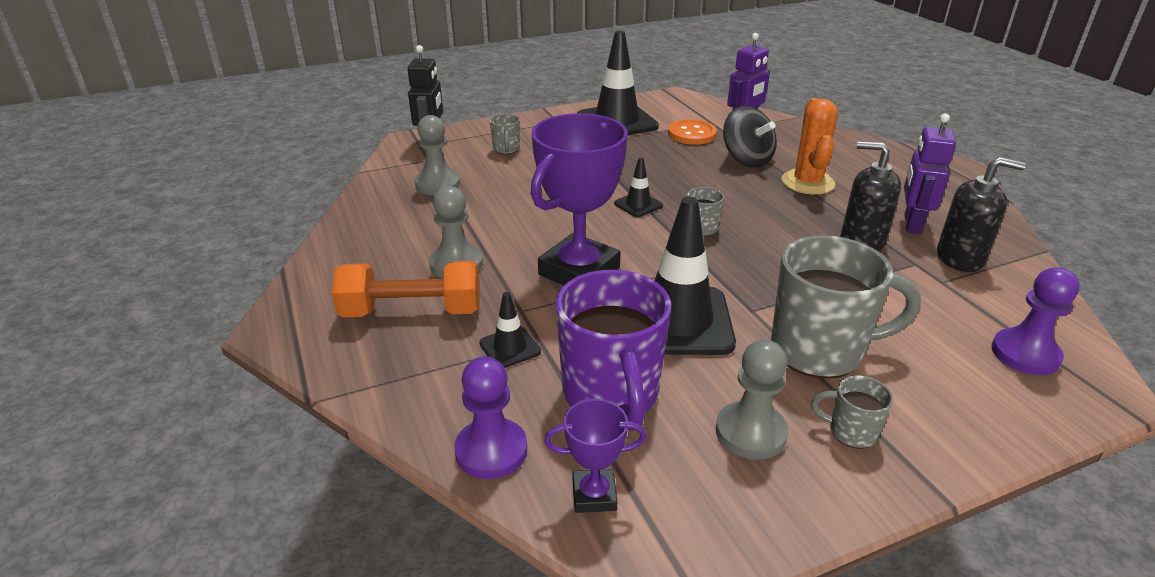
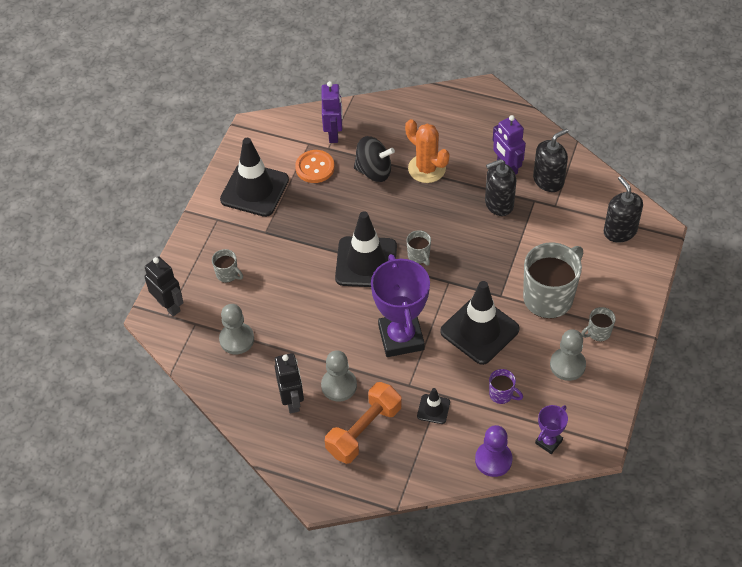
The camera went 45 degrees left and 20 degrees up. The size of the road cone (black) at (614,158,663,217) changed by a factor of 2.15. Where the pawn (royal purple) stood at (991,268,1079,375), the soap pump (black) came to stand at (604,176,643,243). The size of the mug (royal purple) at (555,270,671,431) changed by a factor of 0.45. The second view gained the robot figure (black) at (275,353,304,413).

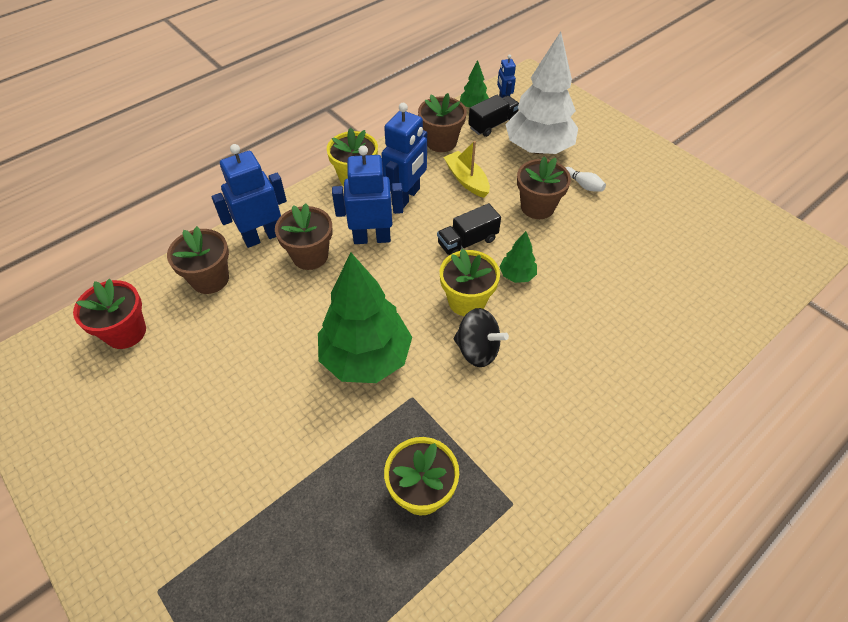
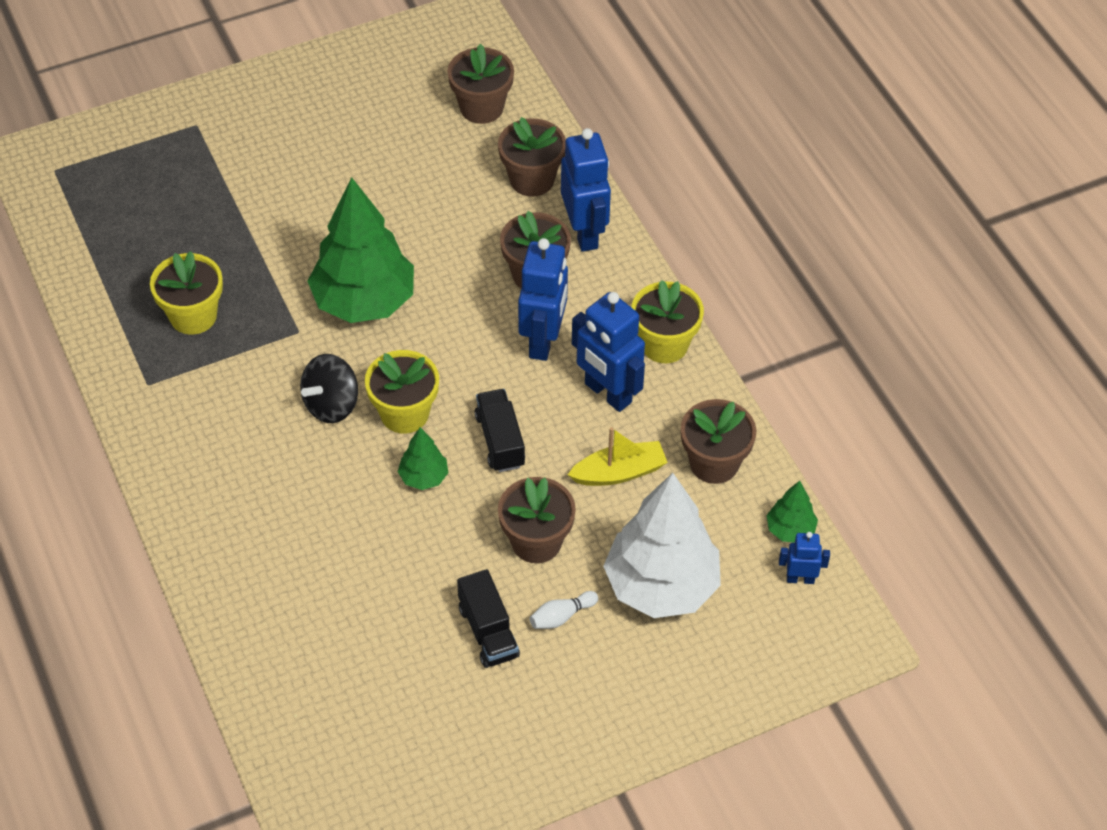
The camera went 105 degrees right and 0 degrees up. The truck (black) ended up elsewhere, having gone from (468,95,519,137) to (457,569,520,668). What was the flower pot (scarlet) at (73,279,146,349) turned into the flower pot (dark brown) at (447,44,514,124).

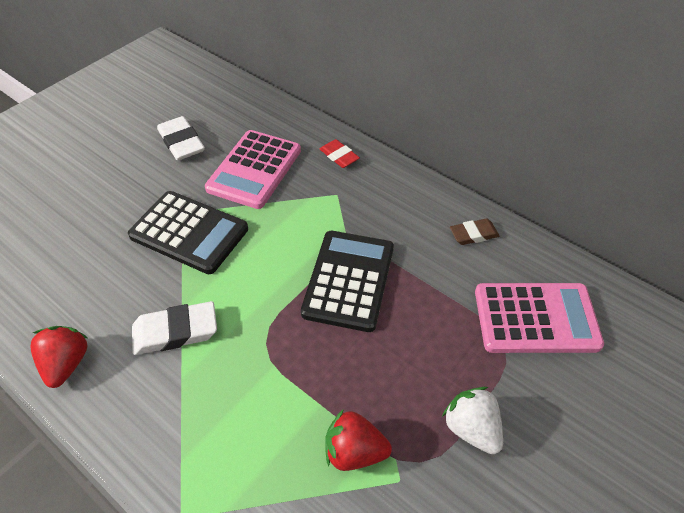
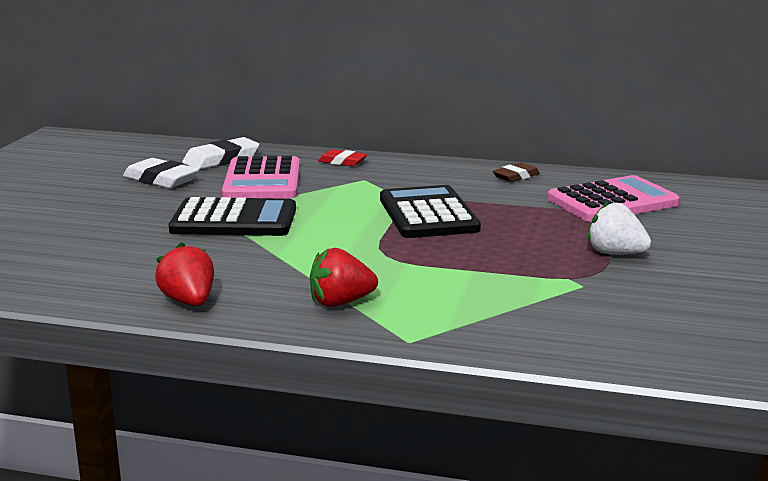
The camera went 25 degrees left and 30 degrees down. The pencil eraser (snow-white) ended up elsewhere, having gone from (132,301,217,355) to (182,137,259,170). The berry (scarlet) ended up elsewhere, having gone from (325,409,392,471) to (310,248,378,307).

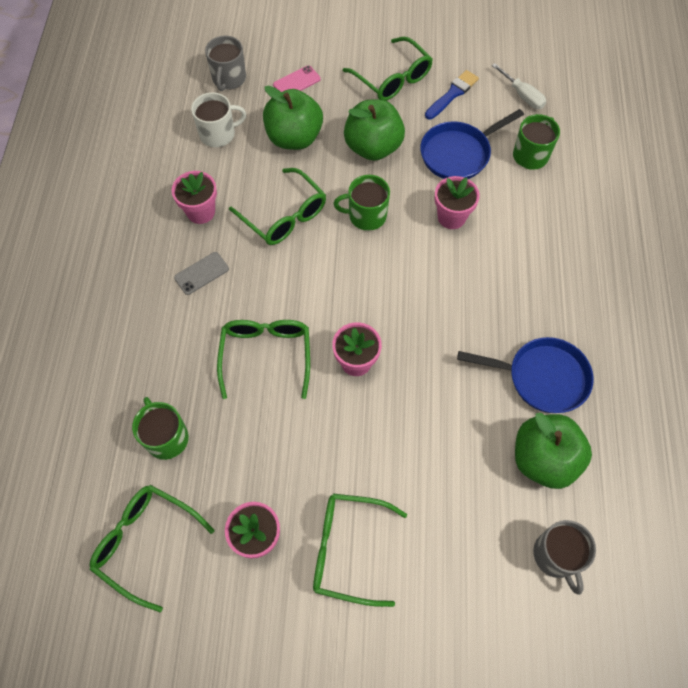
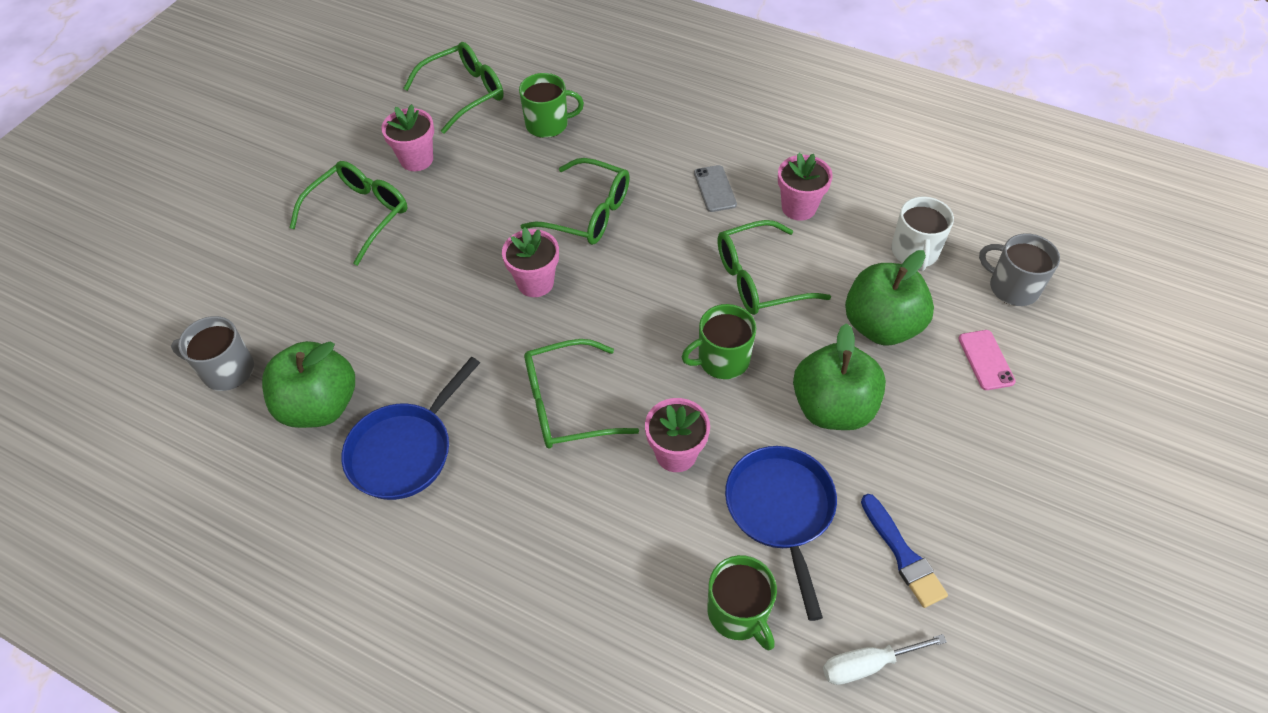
The camera went 115 degrees right and 10 degrees down. The spectacles (emerald) ended up elsewhere, having gone from (343,37,433,101) to (524,339,639,448). The mug (emerald) at (334,175,390,231) ended up facing another way, 135 degrees counterclockwise from before.

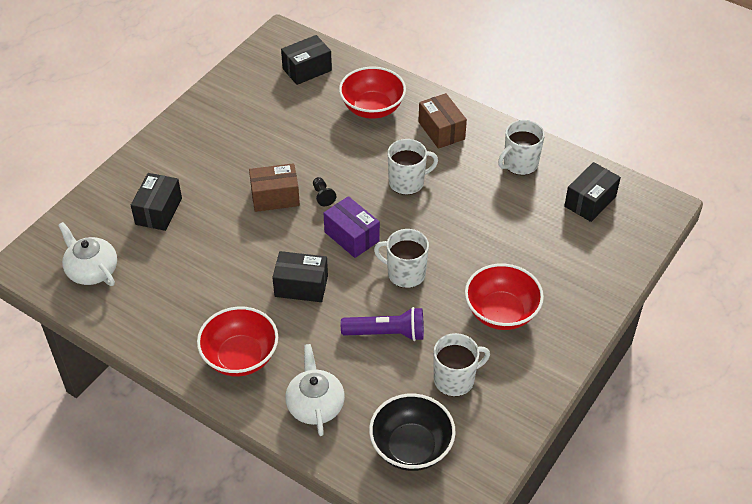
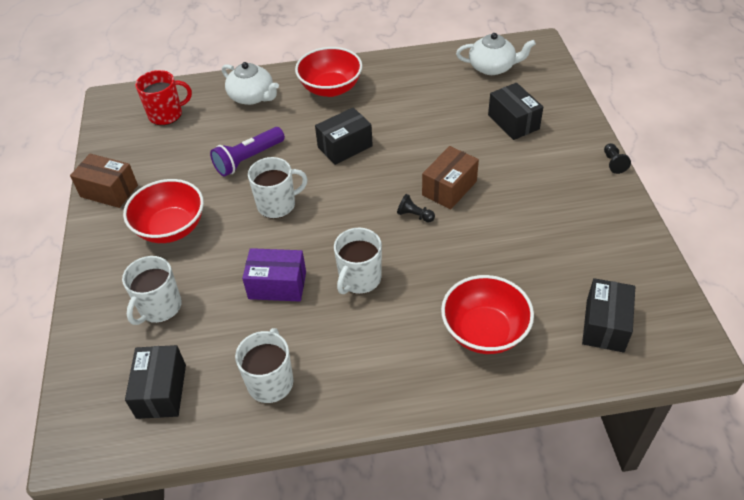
The camera went 140 degrees right and 0 degrees up. The parcel (dark brown) ended up elsewhere, having gone from (418,93,467,149) to (70,154,138,208). The parcel (royal purple) ended up elsewhere, having gone from (324,196,380,258) to (242,248,306,302). The mug (snow-white) ended up elsewhere, having gone from (434,333,490,396) to (122,256,182,325). Where the serving bowl (black) stood at (369,394,456,471), the mug (scarlet) came to stand at (135,70,192,125). The second view gained the pawn (black) at (604,143,631,174).

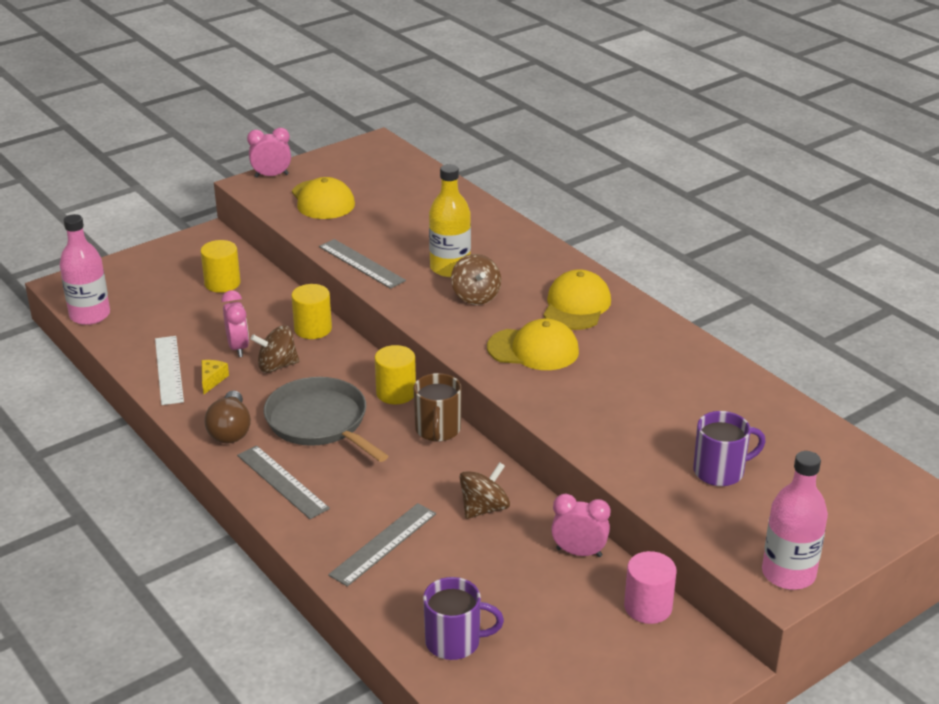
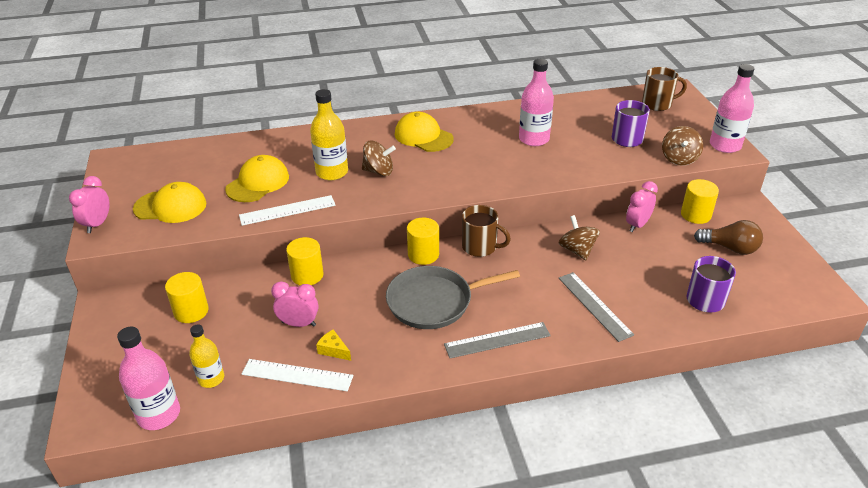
The camera went 65 degrees left and 5 degrees up. What was the ruler (grey) at (319,239,406,289) turned into the ruler (snow-white) at (239,195,336,226). The baseball cap (bright yellow) ended up elsewhere, having gone from (487,319,579,370) to (225,155,289,202). The whirligig (dark brown) ended up elsewhere, having gone from (251,325,300,373) to (662,126,703,166). The bulb (dark brown) ended up elsewhere, having gone from (204,390,251,444) to (694,220,763,255). What was the solid cylinder (pink) at (624,551,677,624) turned into the solid cylinder (bright yellow) at (681,179,719,224). The second view gained the drink bottle (pink) at (519,59,554,146). The second view gained the mug (dark brown) at (642,67,687,111). The second view gained the drink bottle (bright yellow) at (189,324,224,388).

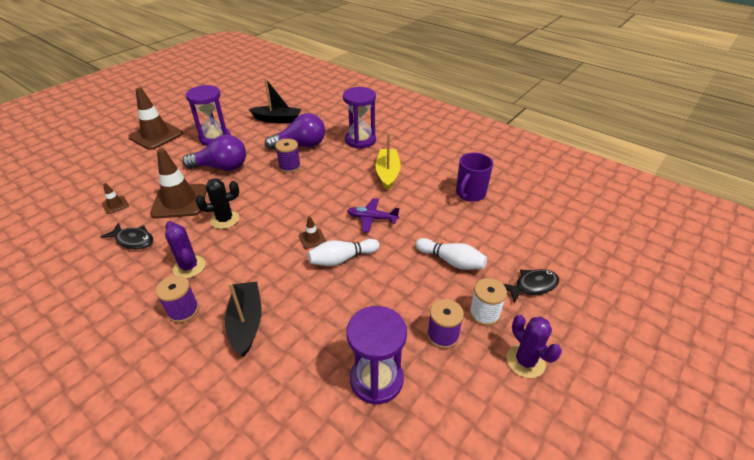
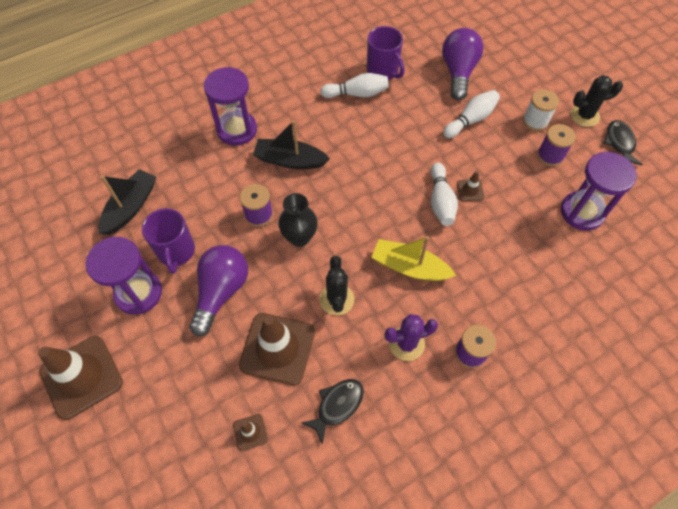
The camera went 70 degrees left and 20 degrees up. The bulb (royal purple) ended up elsewhere, having gone from (265,113,325,150) to (442,28,483,100). The boat (bright yellow) ended up elsewhere, having gone from (375,133,401,190) to (371,236,456,281). The second view lost the toy plane (royal purple) at (347,198,399,232). The road cone (dark brown) ended up elsewhere, having gone from (299,216,326,249) to (457,171,484,201). The fish figure (black) ended up elsewhere, having gone from (503,269,559,303) to (603,120,643,165). The boat (black) ended up elsewhere, having gone from (225,282,262,356) to (253,120,330,169). What was the saguaro cactus (royal purple) at (507,315,562,378) turned into the saguaro cactus (black) at (570,75,623,127). The second view gained the bowling pin (snow-white) at (320,73,389,98). The second view gained the tall vase (black) at (278,193,318,247). The second view gained the mug (royal purple) at (142,208,195,274).

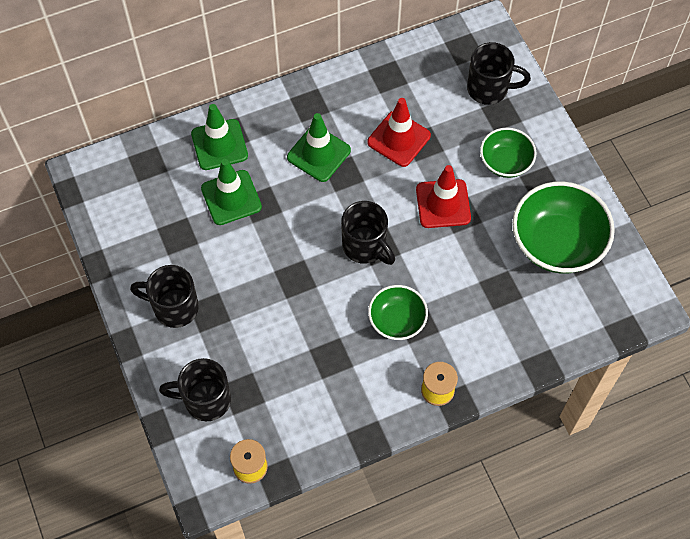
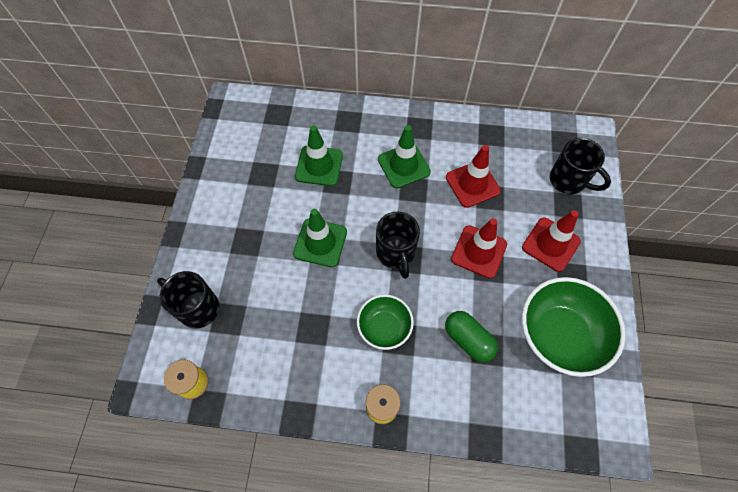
The camera went 30 degrees right and 0 degrees up. The road cone (emerald) ended up elsewhere, having gone from (191,104,248,170) to (293,209,347,267). Where the serving bowl (emerald) stood at (480,128,536,178), the road cone (scarlet) came to stand at (522,210,581,272). The second view lost the mug (black) at (130,265,199,328). The second view gained the pill shape (emerald) at (445,311,498,362).

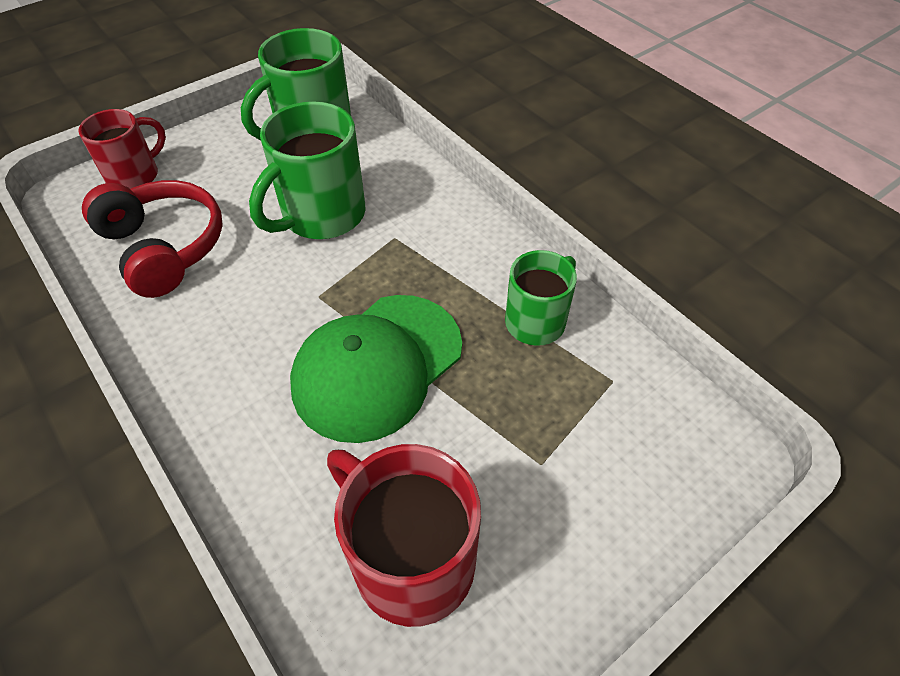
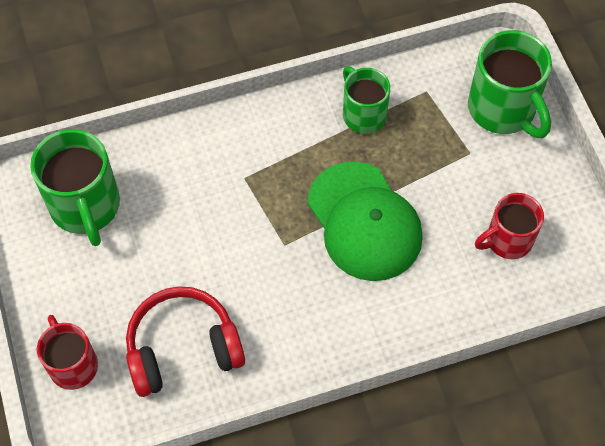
The camera went 70 degrees left and 10 degrees up. The mug (emerald) ended up elsewhere, having gone from (249,101,365,239) to (468,30,552,138). The size of the mug (scarlet) at (327,444,481,627) changed by a factor of 0.64.

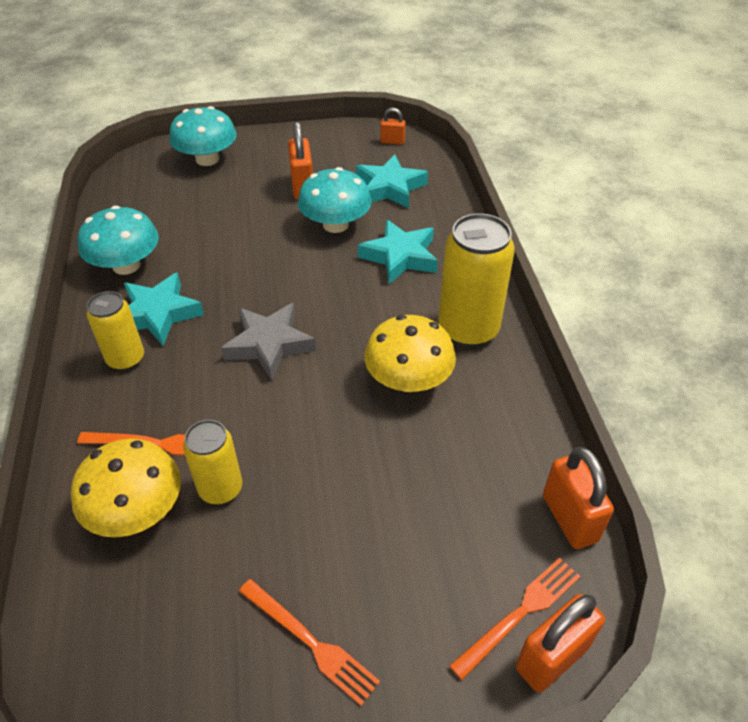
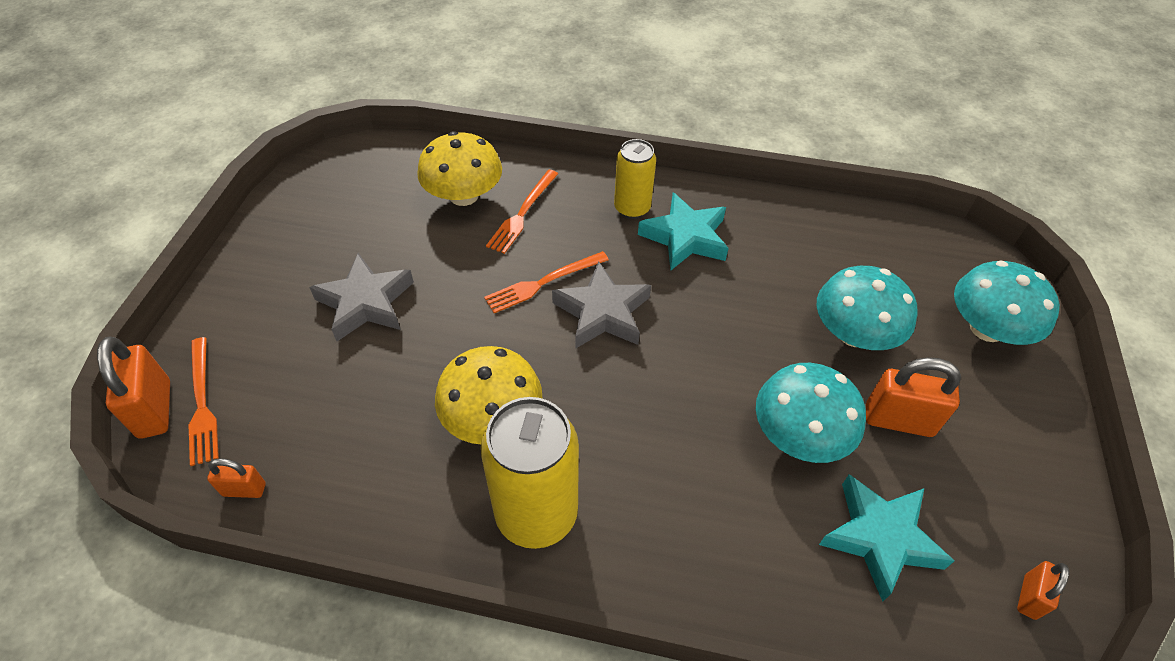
The camera went 110 degrees right and 5 degrees up. The fungus (turquoise) ended up elsewhere, having gone from (77,205,159,275) to (816,266,917,350). The second view lost the five-pointed star (turquoise) at (358,219,438,284). The second view lost the tin (bright yellow) at (183,420,242,504). The size of the small lock (orange-coloured) at (543,447,614,549) changed by a factor of 0.57. The table fork (orange-coloured) ended up elsewhere, having gone from (239,579,380,706) to (484,251,609,313). The second view gained the five-pointed star (grey) at (309,253,414,341).

